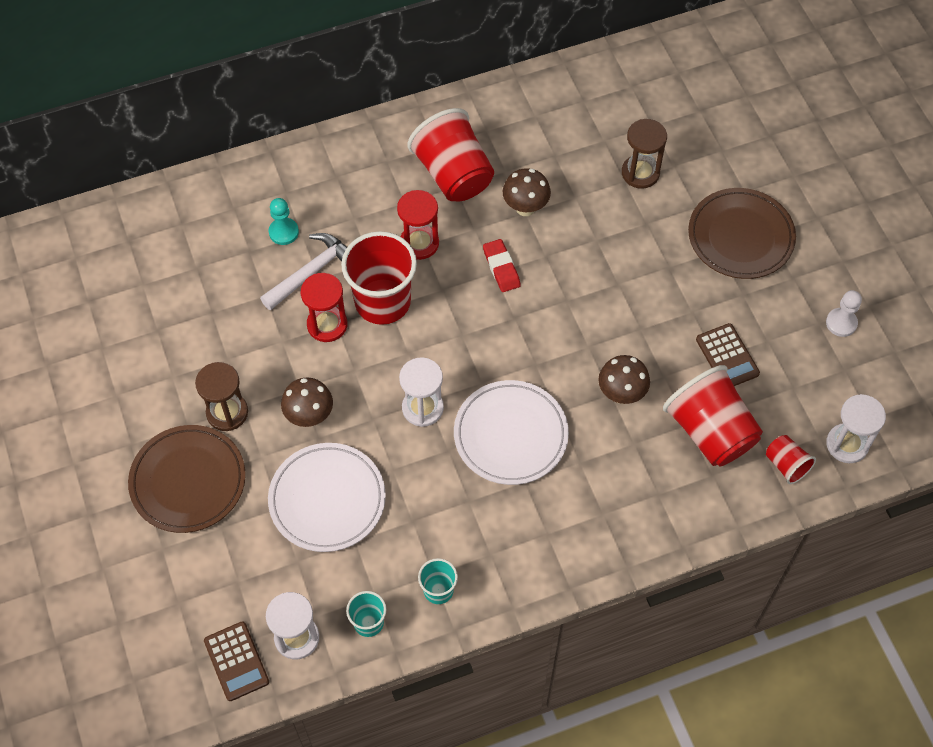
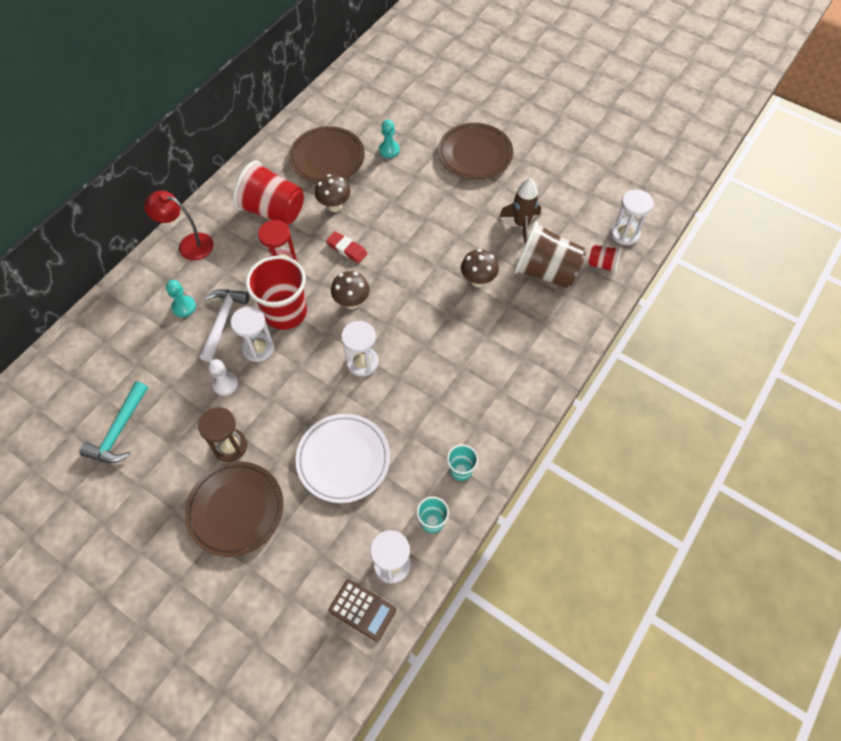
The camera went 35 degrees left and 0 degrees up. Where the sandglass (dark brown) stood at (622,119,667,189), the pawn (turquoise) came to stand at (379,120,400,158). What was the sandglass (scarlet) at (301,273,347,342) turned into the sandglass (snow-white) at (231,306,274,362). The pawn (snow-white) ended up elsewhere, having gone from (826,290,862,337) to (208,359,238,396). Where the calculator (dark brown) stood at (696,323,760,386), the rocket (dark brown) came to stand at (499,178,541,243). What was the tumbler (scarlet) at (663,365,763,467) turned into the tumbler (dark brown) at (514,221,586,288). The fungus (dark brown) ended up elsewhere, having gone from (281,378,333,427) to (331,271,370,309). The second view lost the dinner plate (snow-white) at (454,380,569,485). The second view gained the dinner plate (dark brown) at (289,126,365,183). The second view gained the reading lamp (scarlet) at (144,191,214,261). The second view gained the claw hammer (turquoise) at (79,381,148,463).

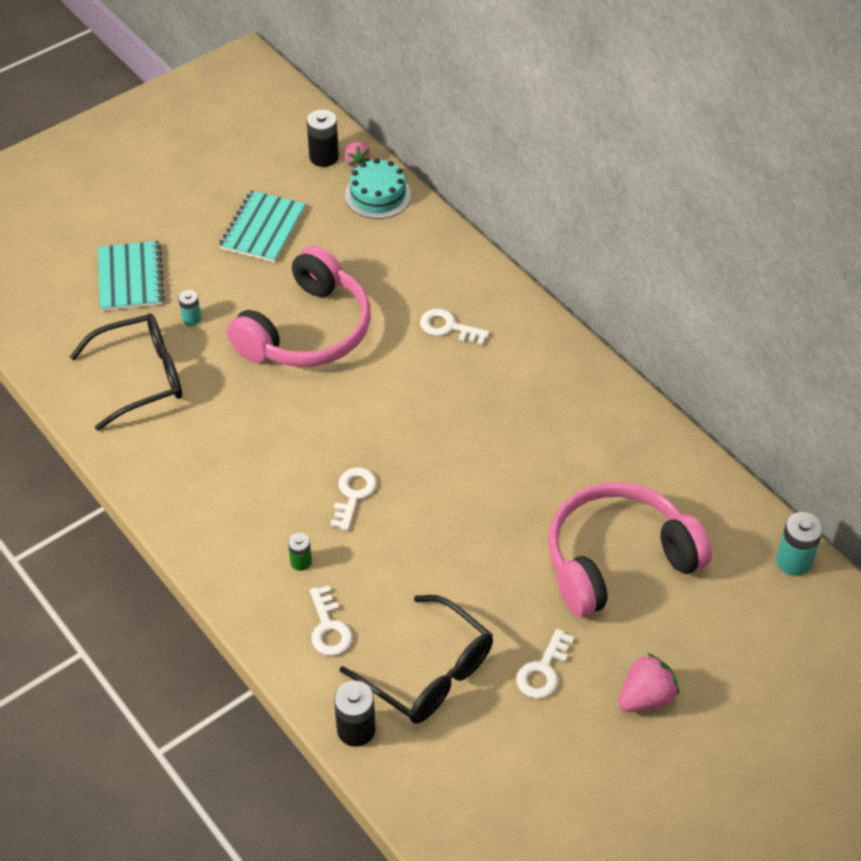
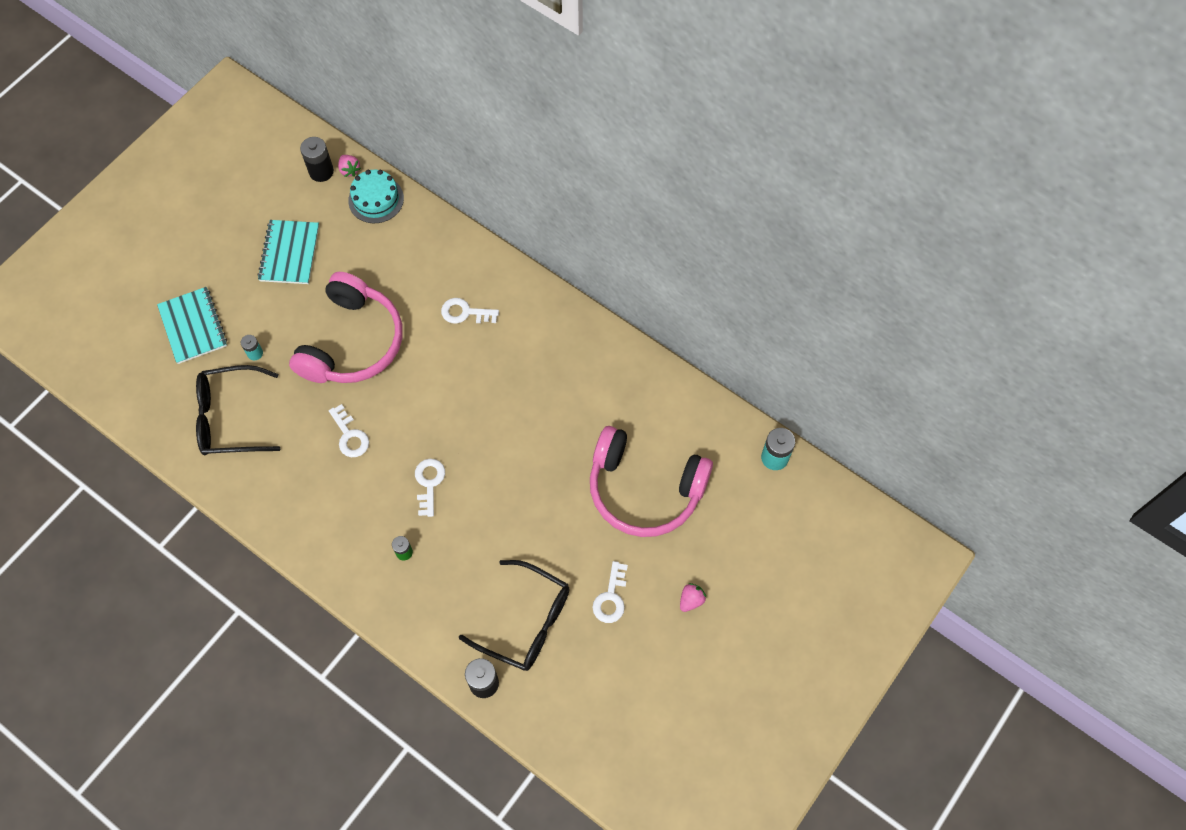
The camera went 15 degrees left and 15 degrees up. The spectacles (black) at (70,314,182,431) ended up facing another way, 150 degrees counterclockwise from before. The over-ear headphones (pink) at (548,482,712,617) ended up facing another way, 120 degrees counterclockwise from before. The door key (snow-white) ended up elsewhere, having gone from (310,585,352,656) to (329,404,369,457). The size of the berry (pink) at (618,653,679,712) changed by a factor of 0.62.

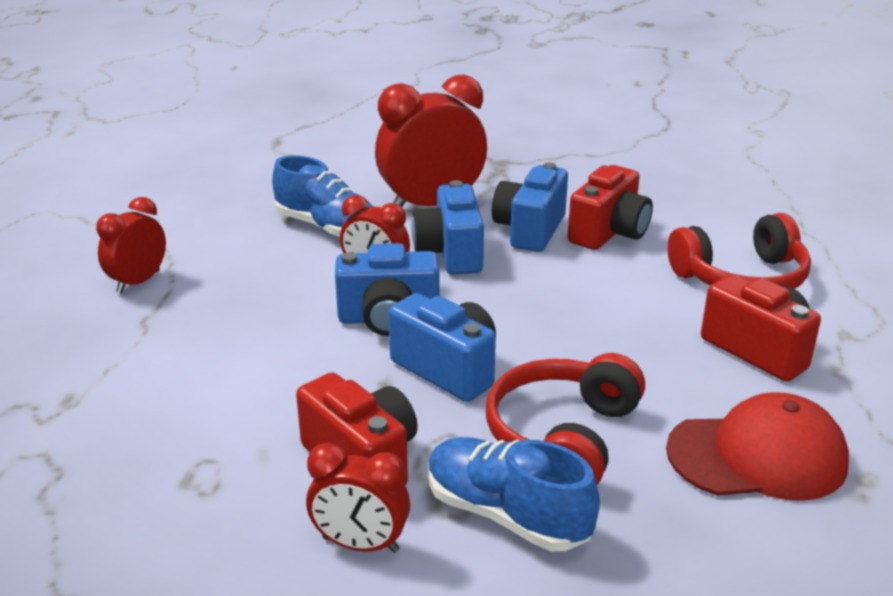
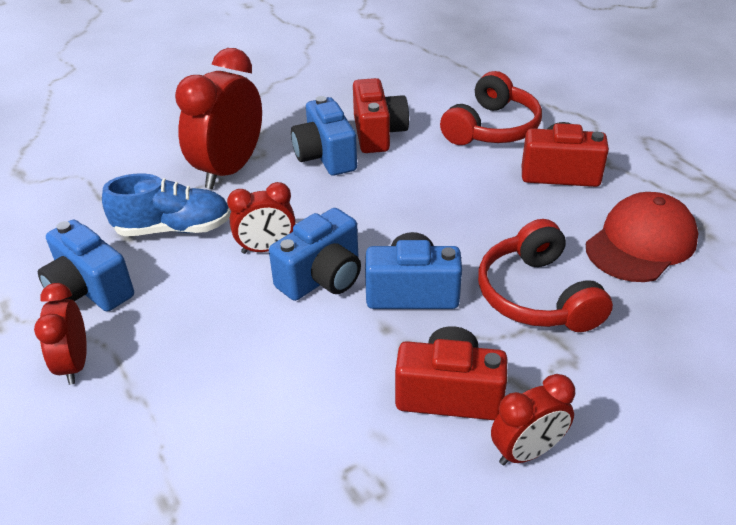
The camera went 40 degrees left and 10 degrees up. The camera (cobalt) ended up elsewhere, having gone from (411,180,484,275) to (38,220,134,312). The second view lost the sneaker (cobalt) at (428,437,600,551).

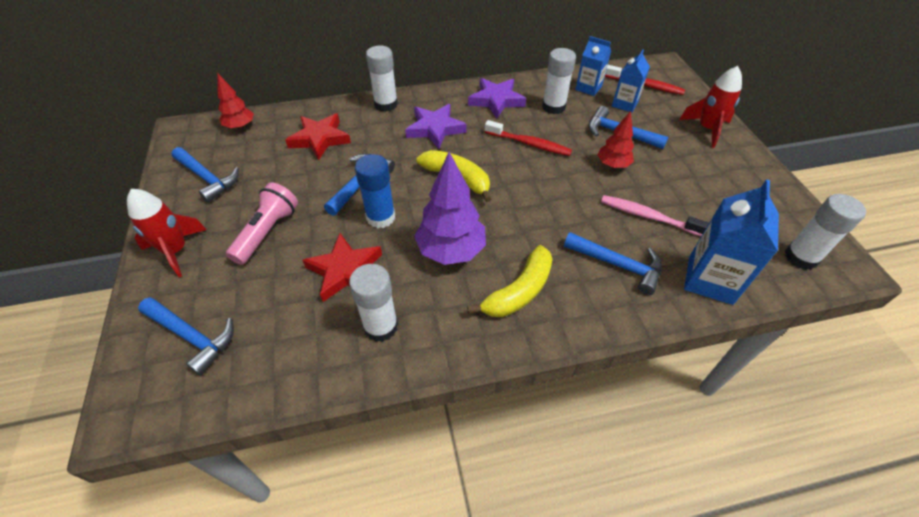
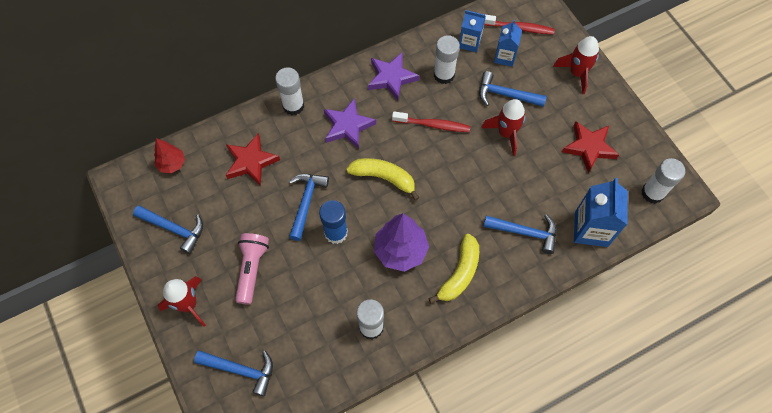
The camera went 15 degrees left and 15 degrees up. Where the fir tree (scarlet) stood at (597,111,634,168), the rocket (scarlet) came to stand at (481,99,526,156). The second view lost the tooth brush (pink) at (601,195,709,236). The five-pointed star (scarlet) ended up elsewhere, having gone from (303,233,382,302) to (562,121,619,173).

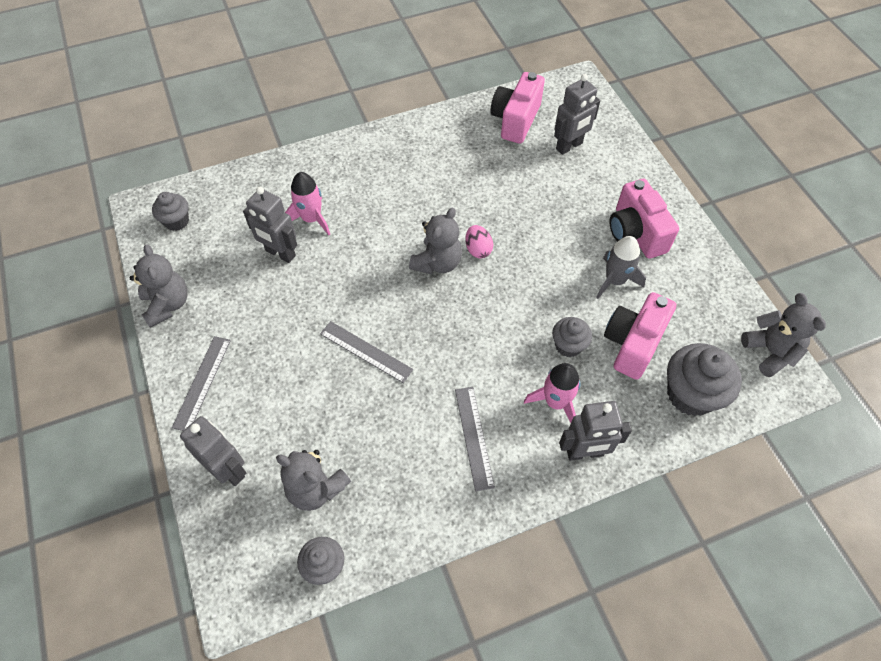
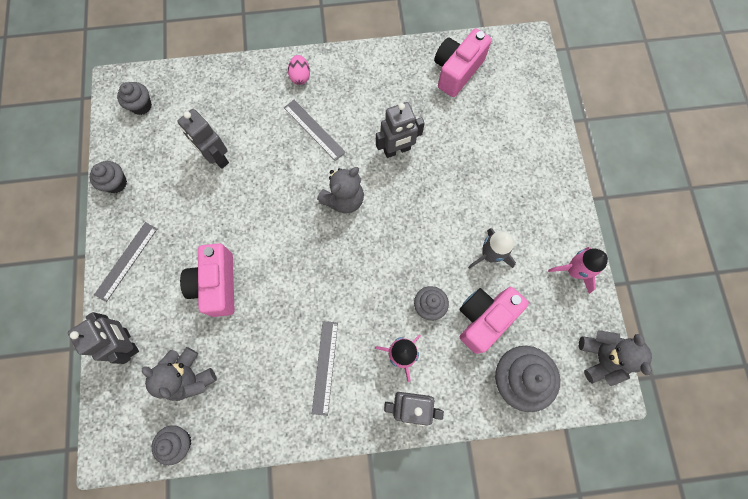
The camera went 15 degrees right and 15 degrees up. The robot figure (grey) ended up elsewhere, having gone from (554,74,600,155) to (376,102,425,158). The rocket (pink) ended up elsewhere, having gone from (285,172,330,235) to (548,247,608,294). The camera (pink) ended up elsewhere, having gone from (609,179,679,258) to (180,243,234,317). The egg shape (pink) ended up elsewhere, having gone from (465,225,493,258) to (288,55,310,85). Where the stuffed bear (grey) stood at (130,244,188,328), the cupcake (grey) came to stand at (89,161,127,193). The ruler (grey) ended up elsewhere, having gone from (320,321,413,383) to (284,100,346,161).

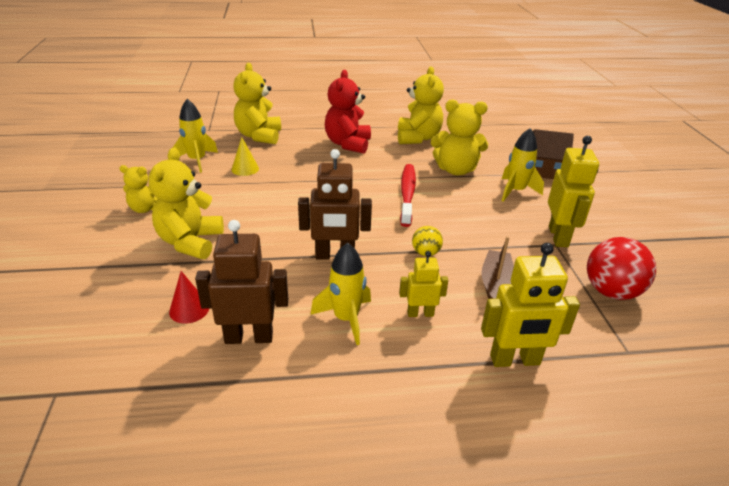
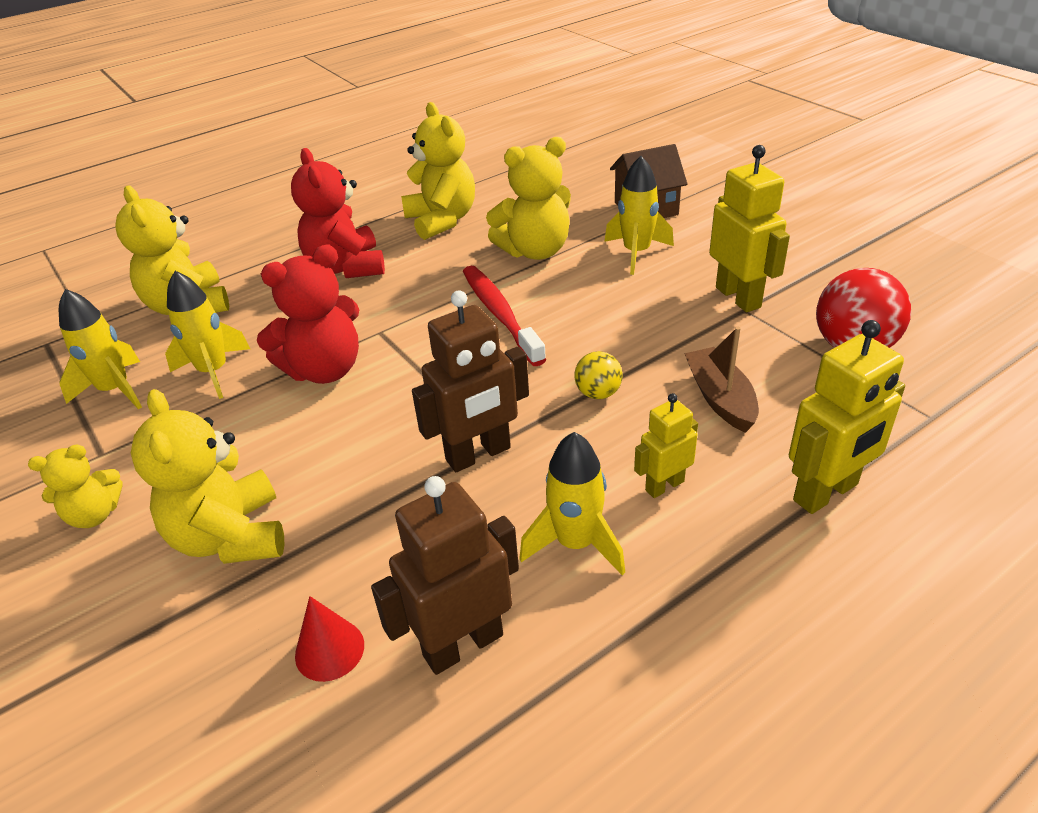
The camera went 25 degrees left and 5 degrees up. Where the cone shape (bright yellow) stood at (231,137,259,176), the rocket (bright yellow) came to stand at (165,271,250,399). The second view gained the stuffed bear (scarlet) at (257,245,359,384).

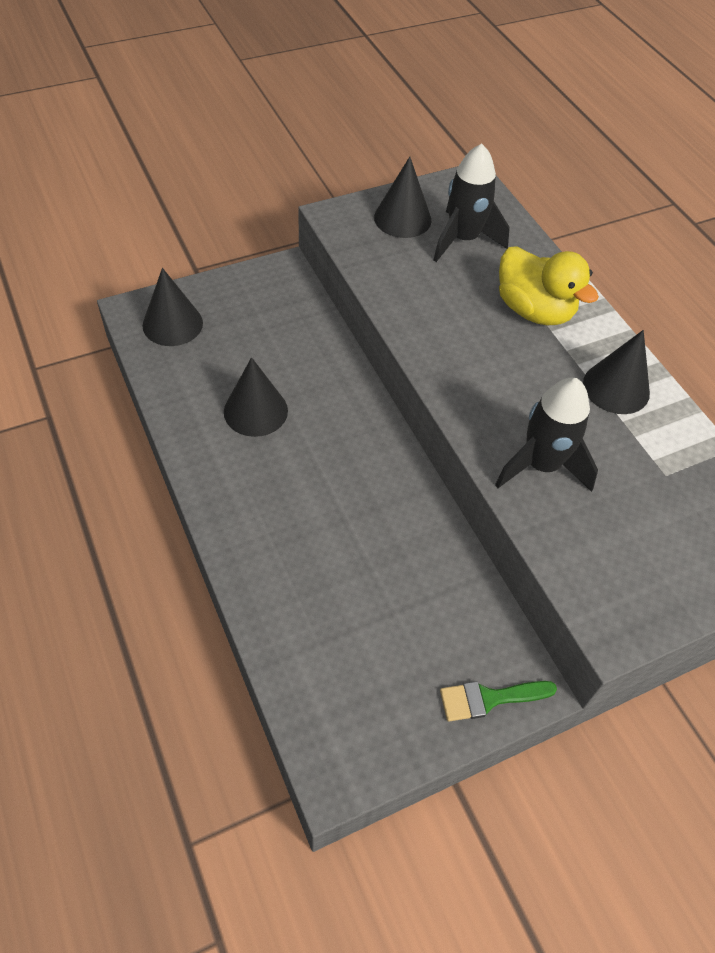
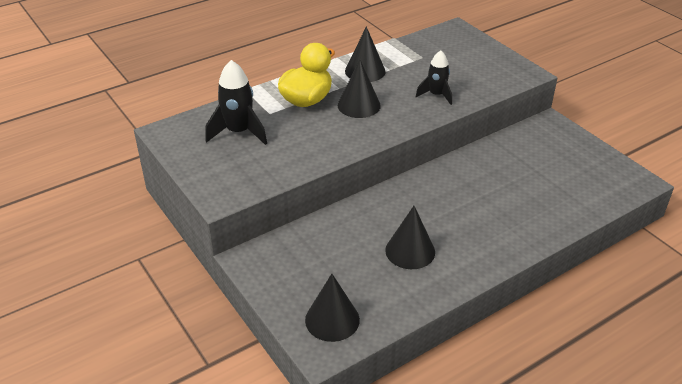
The camera went 95 degrees left and 15 degrees down. The cone shape (black) ended up elsewhere, having gone from (374,157,431,238) to (338,60,381,118). The size of the rocket (black) at (495,378,598,492) changed by a factor of 0.66. The second view lost the paintbrush (emerald) at (440,681,557,722).

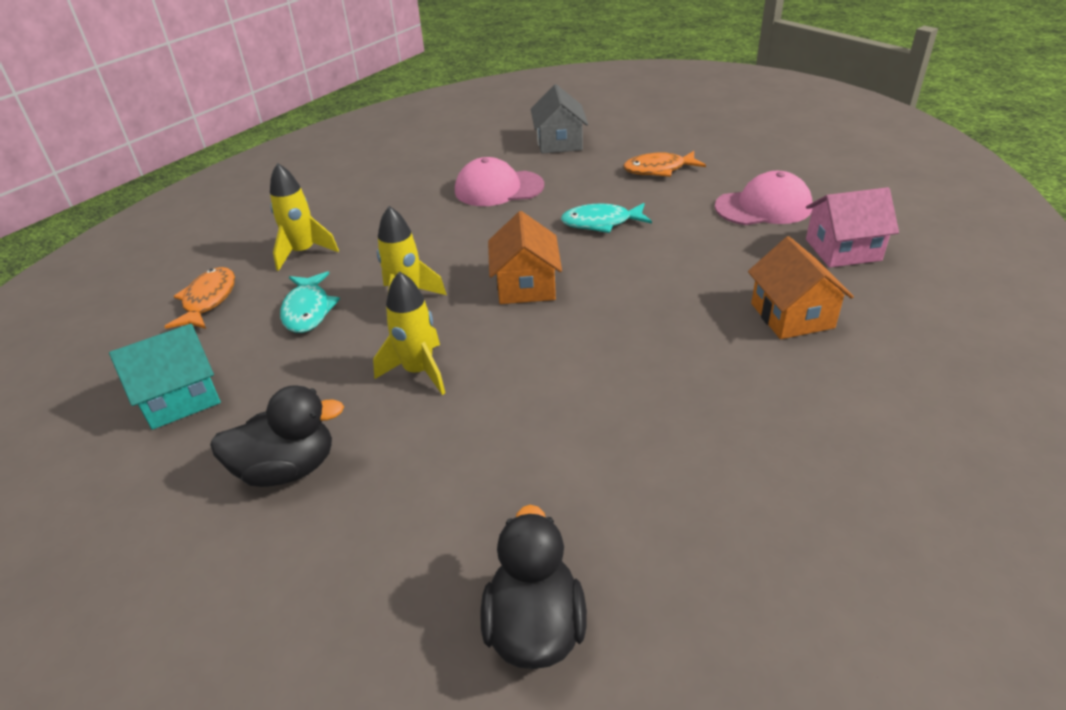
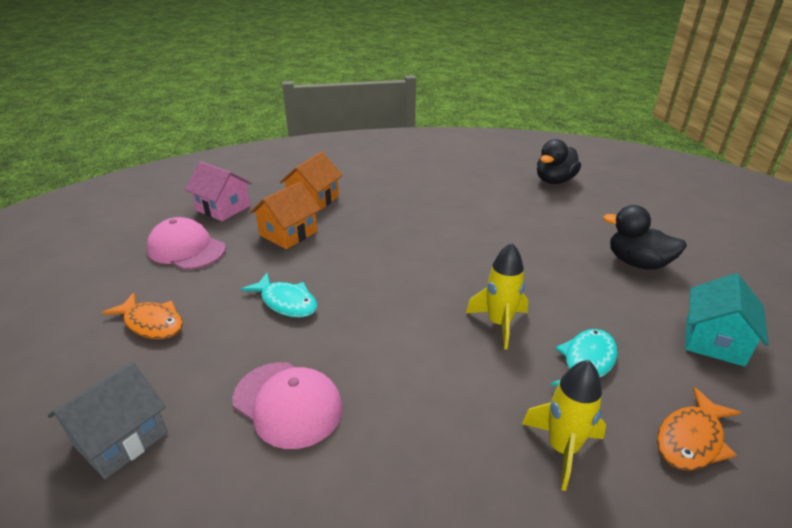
The camera went 140 degrees left and 5 degrees down. The cottage (orange-coloured) ended up elsewhere, having gone from (488,211,562,304) to (250,182,321,249). The second view lost the rocket (bright yellow) at (373,271,445,395). The cottage (turquoise) at (109,324,221,430) ended up facing another way, 75 degrees counterclockwise from before.

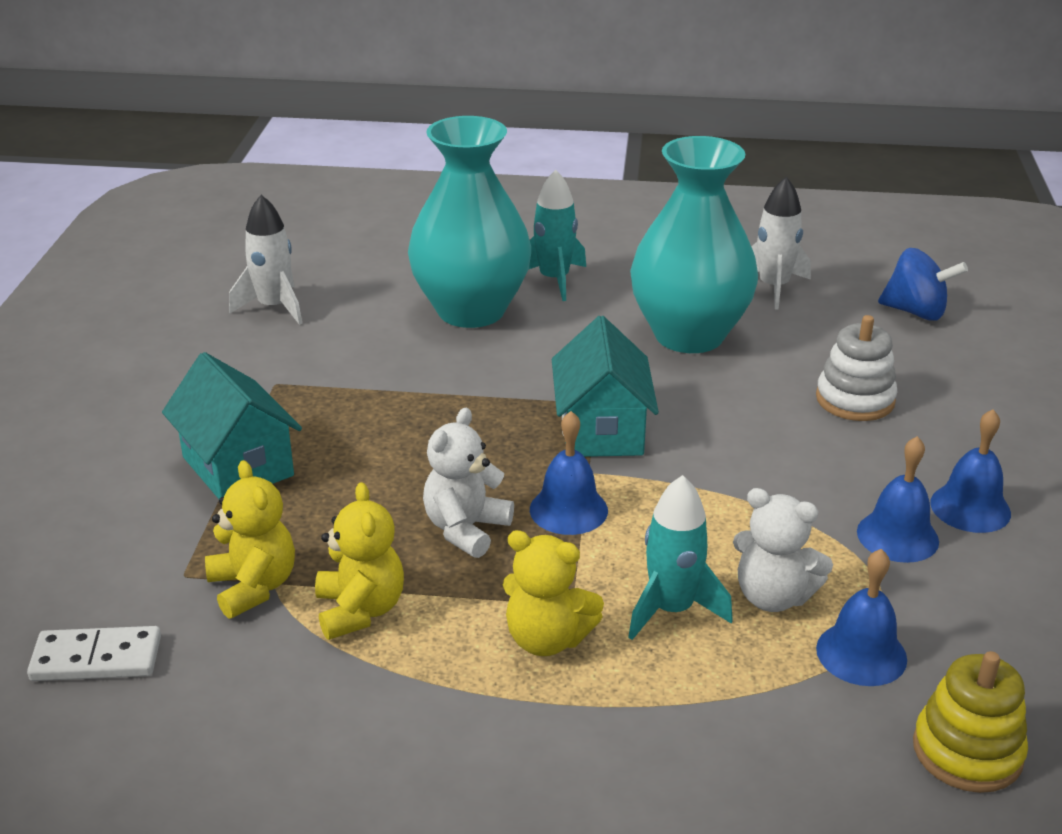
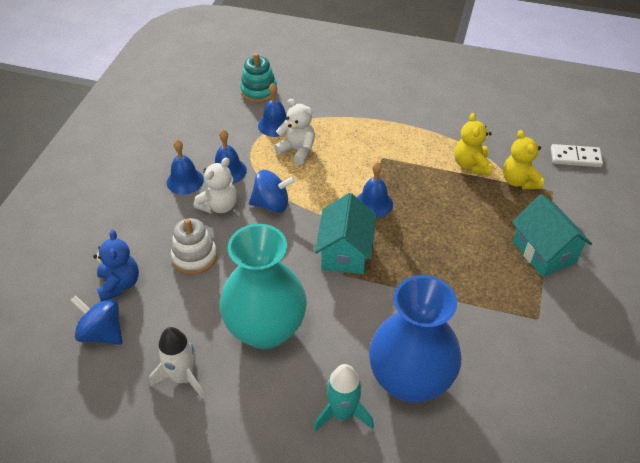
The camera went 170 degrees left and 15 degrees up. What was the tall vase (turquoise) at (408,116,531,328) turned into the tall vase (cobalt) at (369,275,462,403). The second view lost the rocket (snow-white) at (229,195,302,325). The stuffed bear (snow-white) ended up elsewhere, having gone from (423,408,514,558) to (194,157,237,214). The second view lost the rocket (turquoise) at (628,475,733,640). The second view lost the stuffed bear (bright yellow) at (503,530,604,656). What was the stacking rings (bright yellow) at (913,651,1028,793) turned into the stacking rings (turquoise) at (240,53,277,103). The second view gained the whirligig (cobalt) at (249,170,296,213). The second view gained the stuffed bear (cobalt) at (93,230,139,302).

